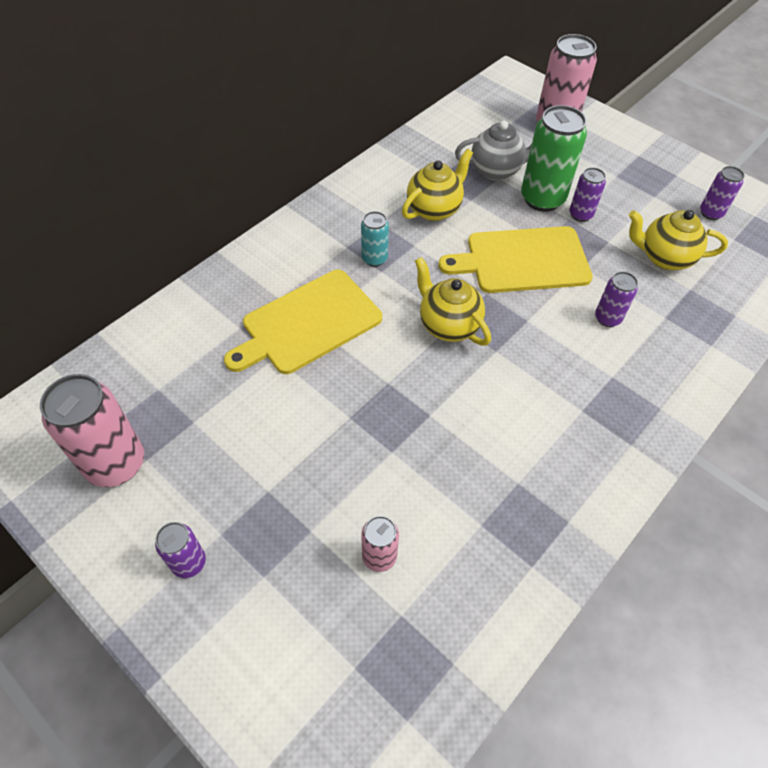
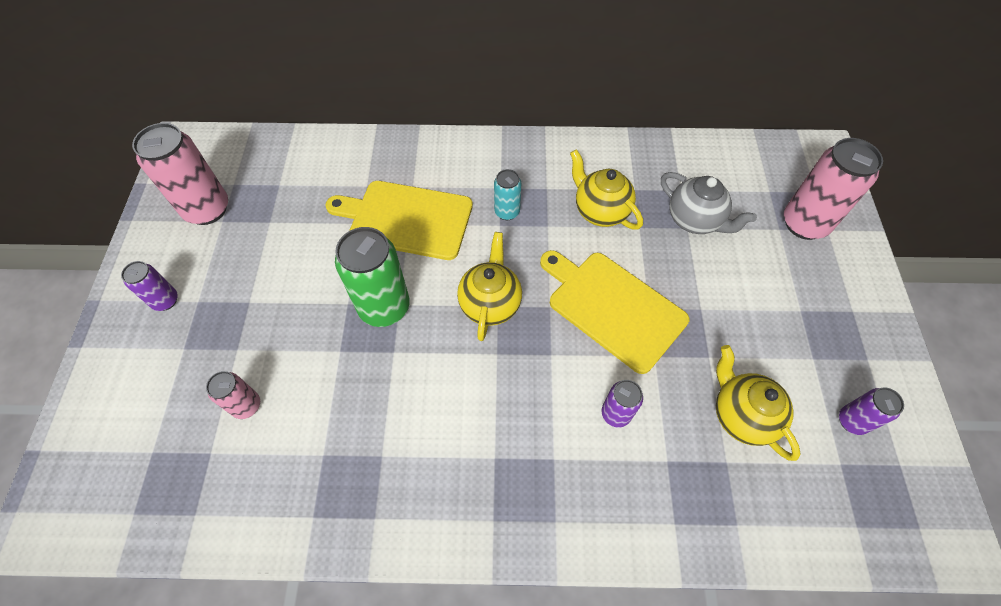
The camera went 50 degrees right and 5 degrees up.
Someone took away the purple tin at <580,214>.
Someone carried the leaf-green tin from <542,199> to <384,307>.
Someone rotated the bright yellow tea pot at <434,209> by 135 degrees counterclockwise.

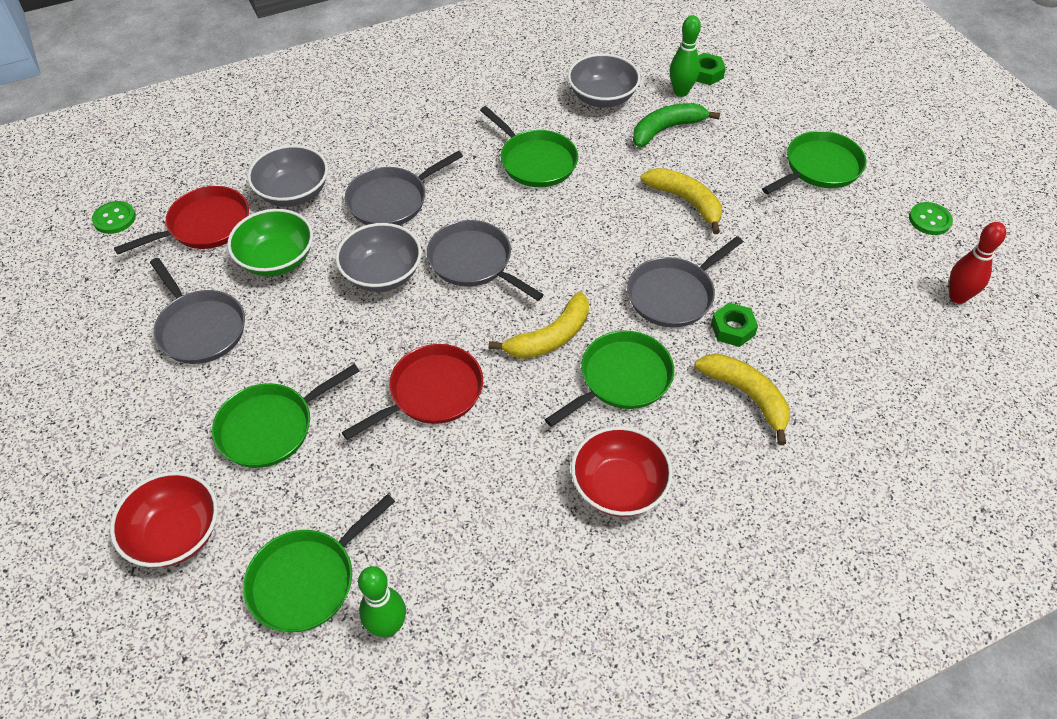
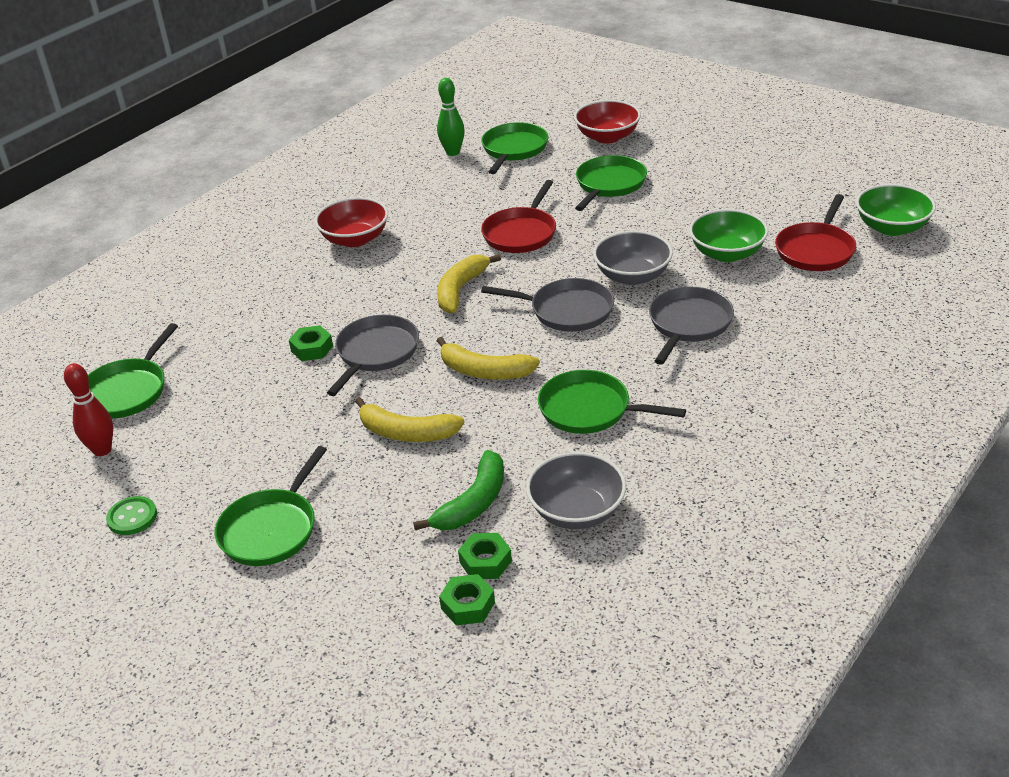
The camera went 155 degrees right and 15 degrees down.
Someone took away the gray frying pan at <200,328>.
Someone took away the gray bowl at <293,193>.
Someone carried the leaf-green frying pan from <621,378> to <127,391>.
Someone carried the bright yellow banana fruit from <747,396> to <484,371>.
Someone swapped the leaf-green sewing button at <114,219> for the leaf-green bowl at <892,227>.
Someone swapped the leaf-green tenpin at <681,92> for the leaf-green nut at <485,562>.

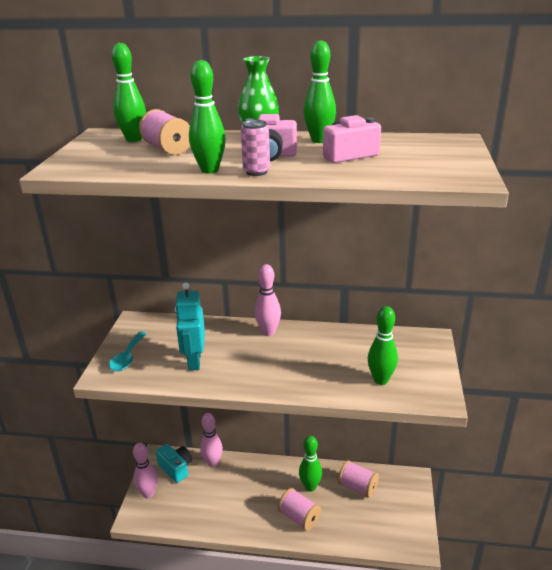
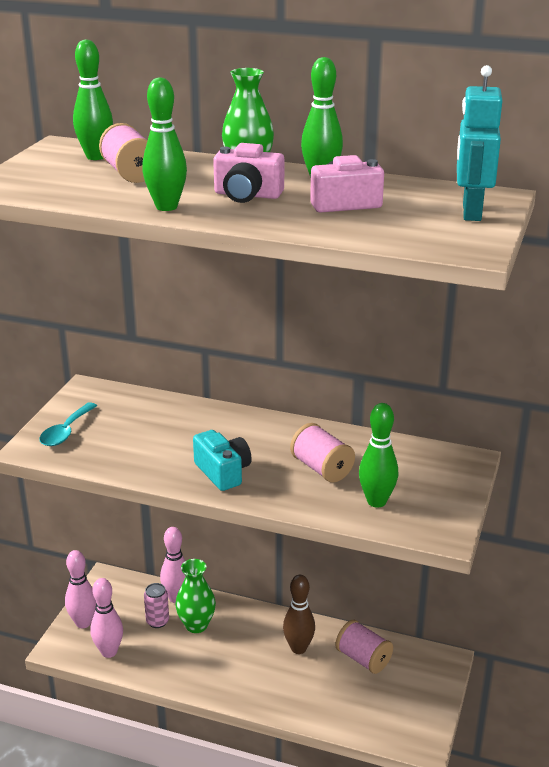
The camera went 10 degrees right and 0 degrees up.
Someone put down the leaf-green vase at <196,625>.
Someone carried the aqua camera from <176,468> to <223,472>.
Someone carried the aqua toy robot from <194,361> to <471,212>.
Someone carried the rose-pink tin from <256,172> to <157,621>.
Someone carried the rose-pink tenpin from <268,332> to <109,652>.
Someone carried the rose-pink bobbin from <299,517> to <321,468>.
Someone repainted the leaf-green tenpin at <310,487>, which became the brown tenpin at <298,648>.

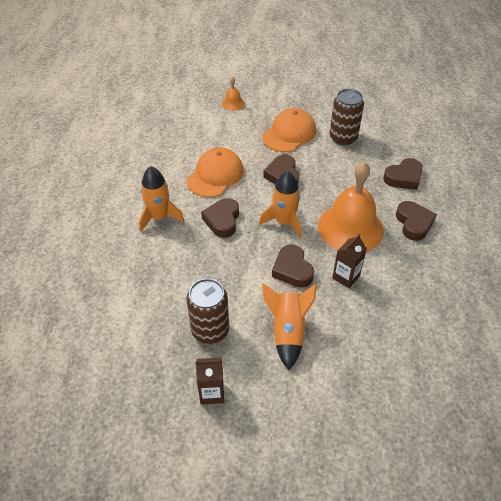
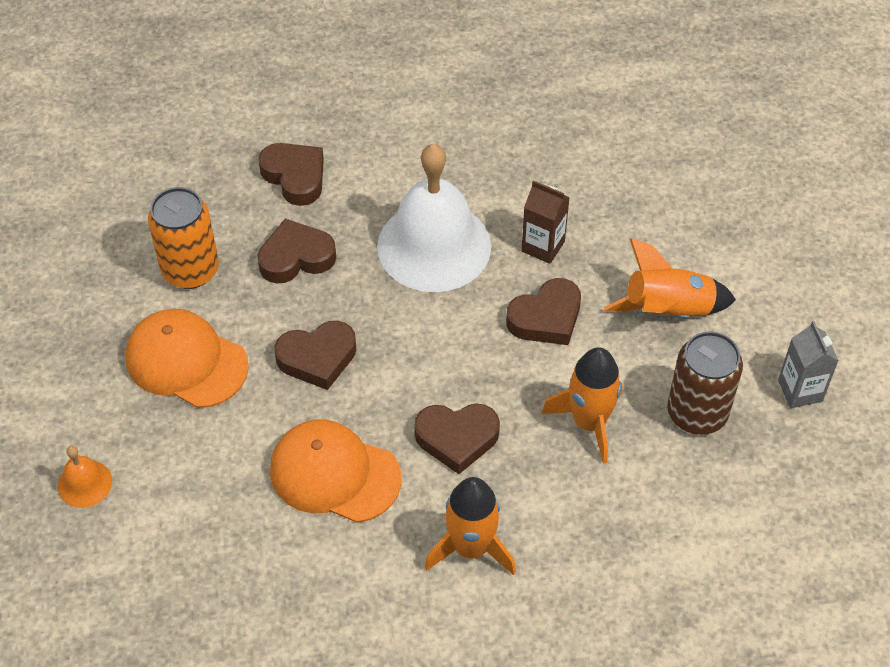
The camera went 100 degrees left and 5 degrees up.
Someone carried the bright orange toy rocket from <284,222> to <589,422>.
Someone carried the brown love heart from <414,223> to <296,257>.
Someone repainted the brown carton at <212,393>, which became the gray carton at <800,390>.
Someone repainted the bright orange hand bell at <350,228>, which became the white hand bell at <434,246>.
Someone repainted the brown tin at <343,137>, which became the bright orange tin at <190,270>.

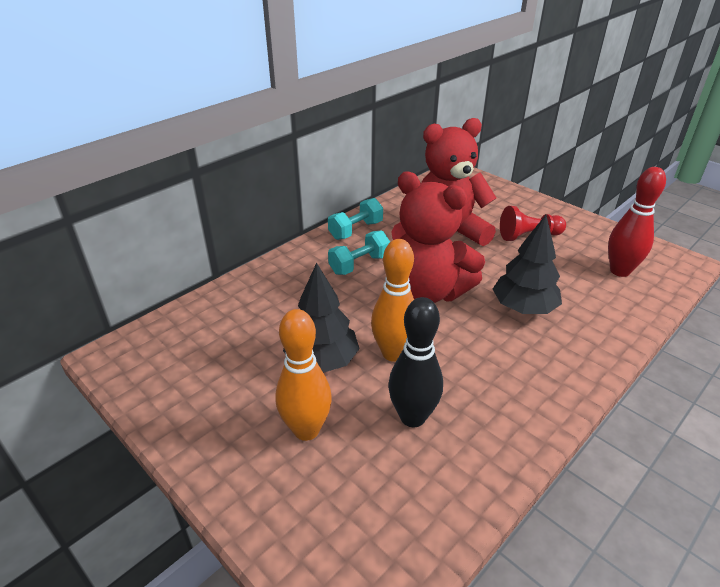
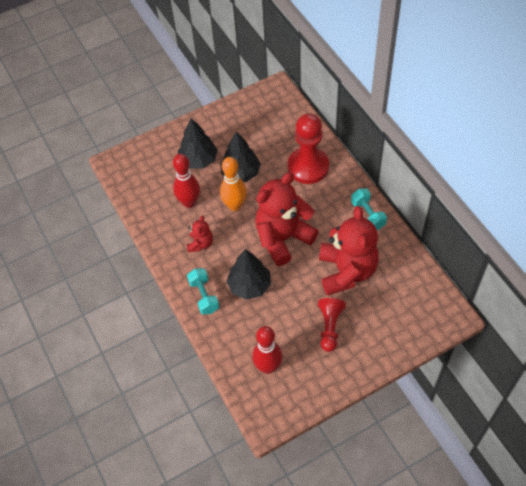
The camera went 110 degrees right and 20 degrees up.
Someone put down the red teddy bear at <200,244>.
Someone put down the red chess pawn at <308,167>.
Someone carried the aqua free weight from <359,264> to <204,296>.
Someone swapped the bright orange tenpin at <306,430> for the jet-black fir tree at <198,160>.
Someone repainted the jet-black tenpin at <412,417>, which became the red tenpin at <189,202>.

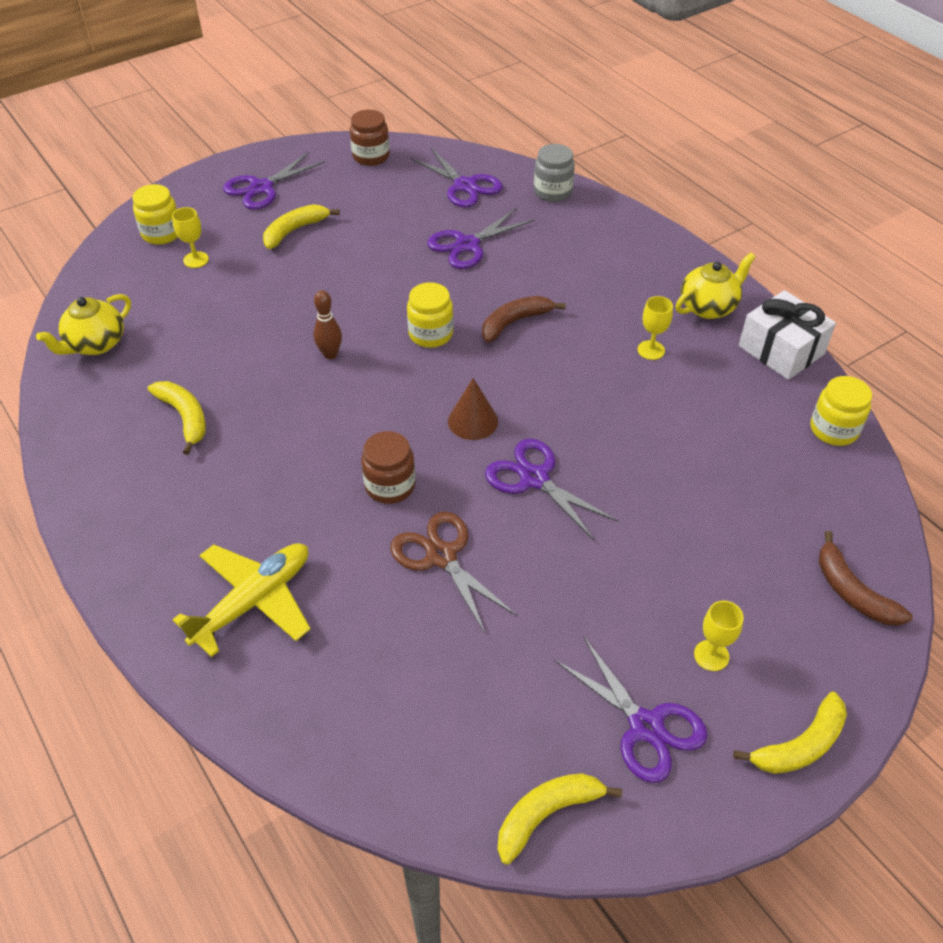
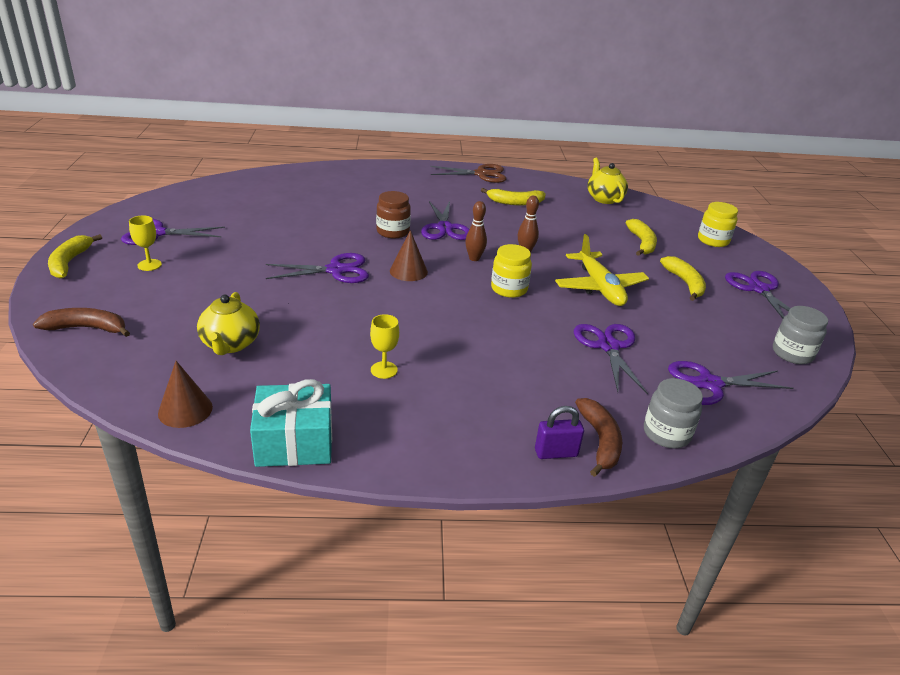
The camera went 120 degrees right and 15 degrees down.
Someone took away the bright yellow wine glass at <196,260>.
Someone put down the purple pair of scissors at <444,228>.
Someone put down the brown tenpin at <474,258>.
Someone put down the purple lock at <556,453>.
Someone carried the bright yellow aeroplane from <253,601> to <600,287>.
Someone carried the brown pair of scissors from <441,556> to <481,174>.
Someone carried the brown banana fruit from <514,322> to <600,441>.
Someone carried the bright yellow banana fruit from <546,814> to <642,243>.
Someone carried the bright yellow tea pot from <709,307> to <230,344>.
Someone swapped the bright yellow jam jar at <833,429> for the brown solid cone at <185,410>.
Someone repainted the brown jam jar at <371,156>, which became the gray jam jar at <792,353>.
Someone repainted the white gift at <781,350>, which became the aqua gift at <294,442>.

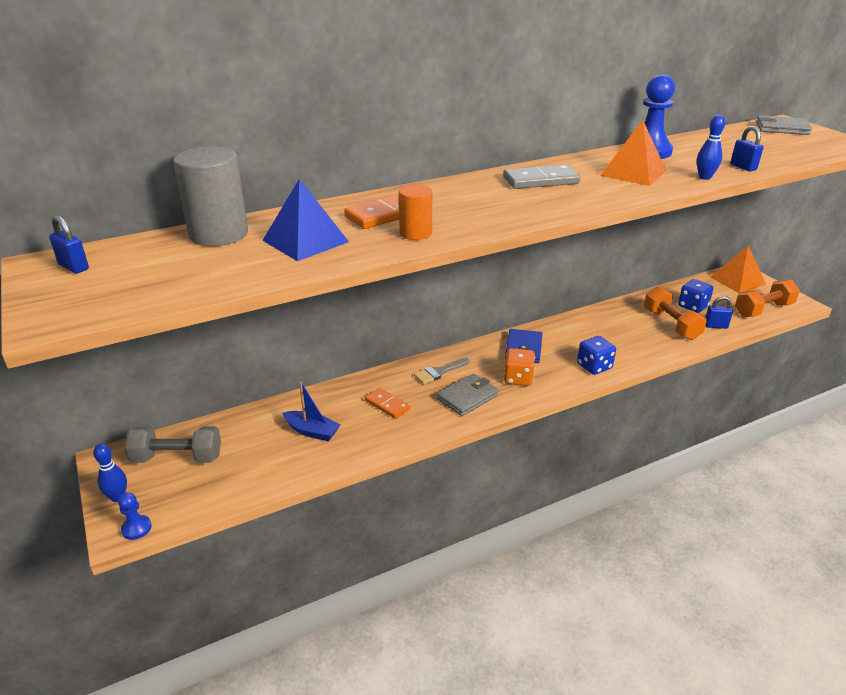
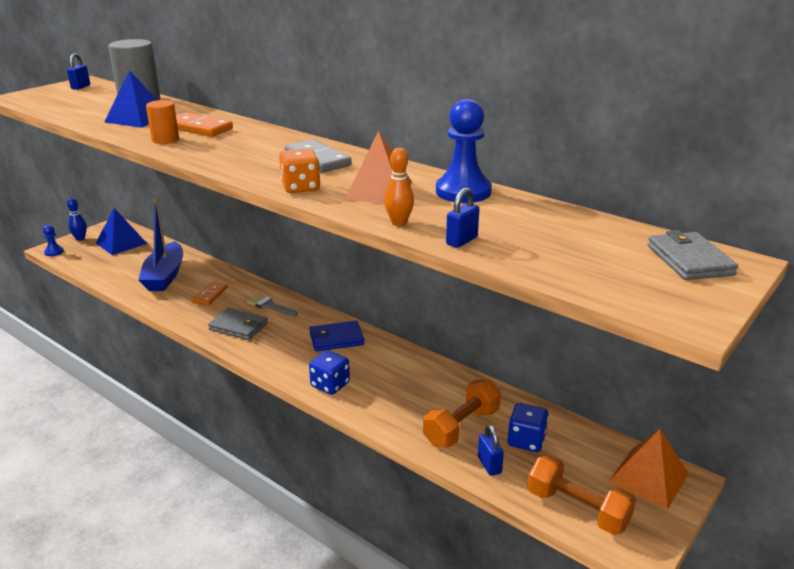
The camera went 65 degrees right and 5 degrees down.
Someone carried the bright orange game die from <518,378> to <300,187>.
Someone swapped the gray free weight at <177,458> for the royal blue solid pyramid at <121,243>.
Someone repainted the royal blue tenpin at <704,177>, which became the bright orange tenpin at <399,223>.
Someone scaled the royal blue sailboat at <312,431> by 1.71.

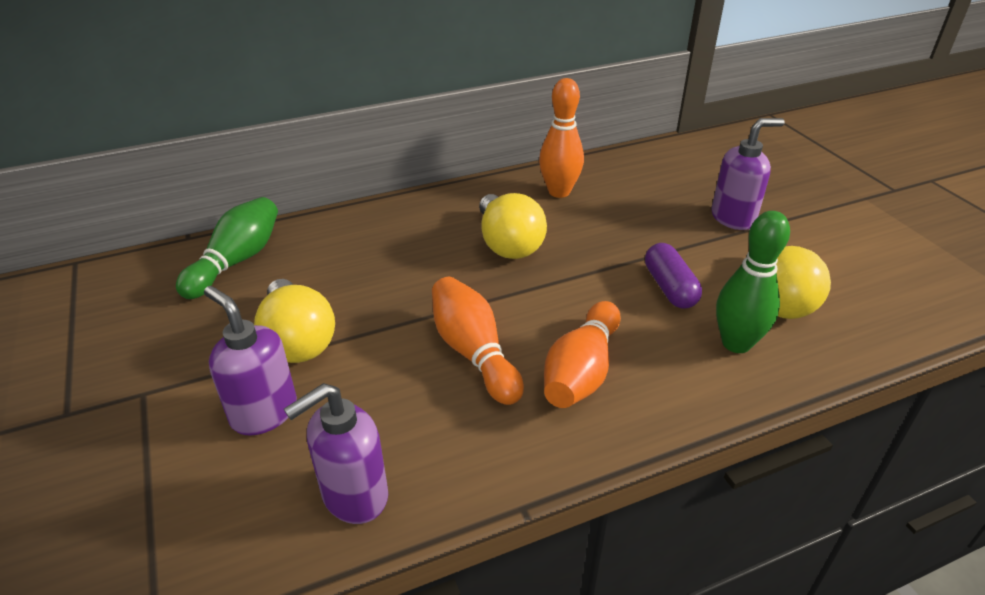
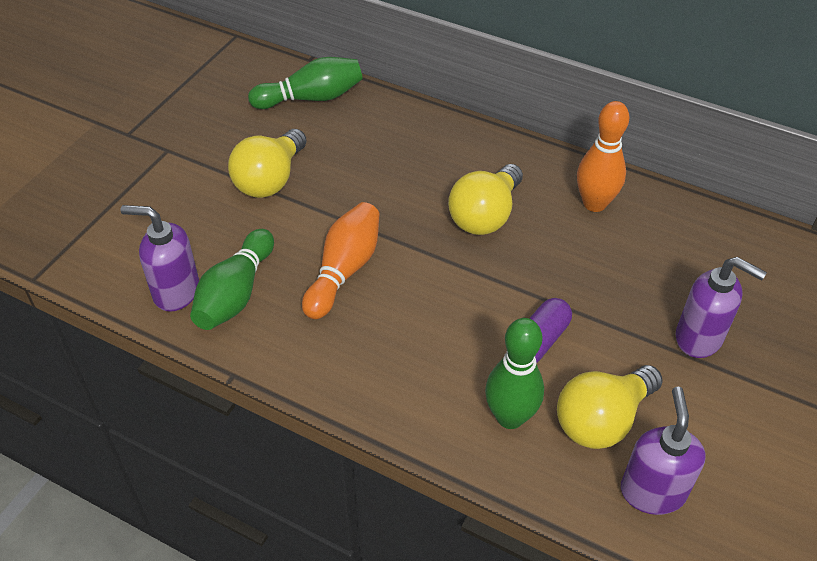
The camera went 50 degrees right and 10 degrees up.
Someone took away the bright orange tenpin at <581,371>.
Someone put down the leaf-green tenpin at <235,294>.
Someone carried the purple soap pump from <264,412> to <652,491>.

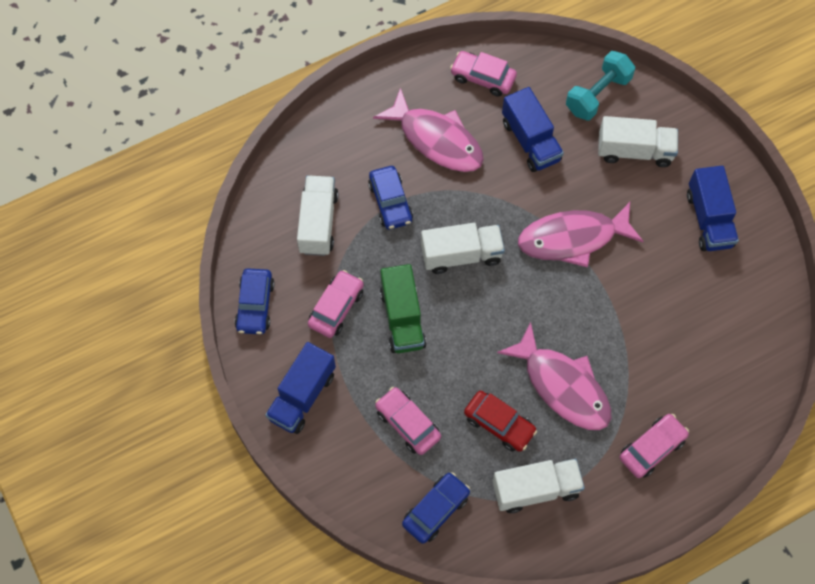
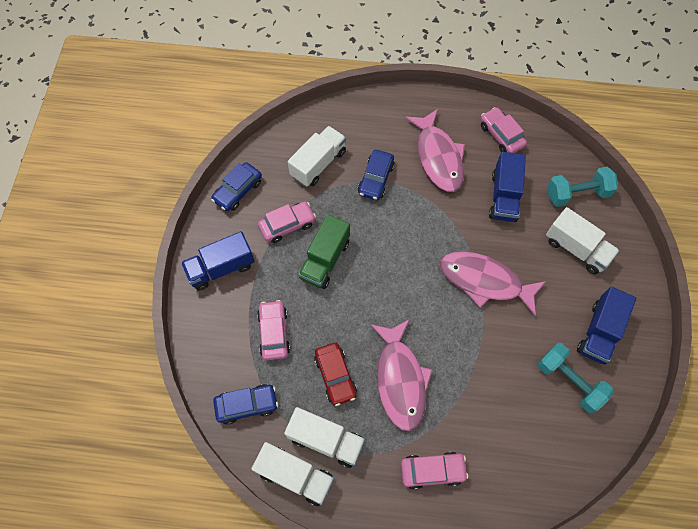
The camera went 35 degrees right and 0 degrees up.
Someone put down the aqua free weight at <569,381>.
Someone carried the white lorry from <461,255> to <295,476>.

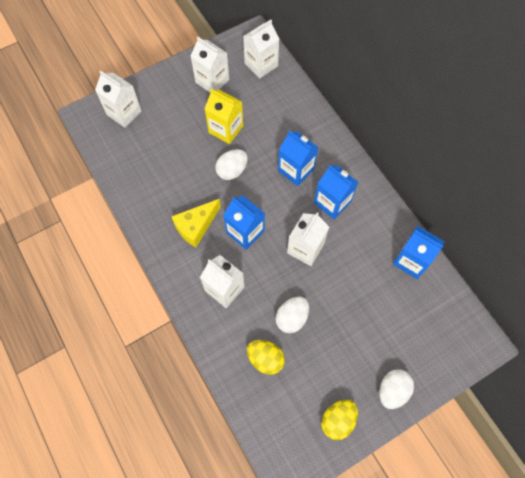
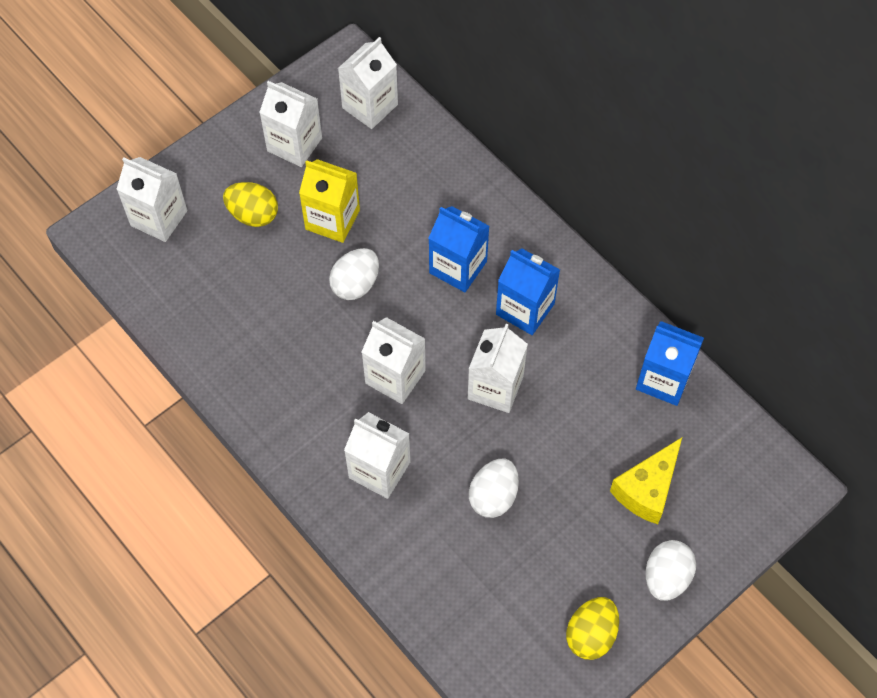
The camera went 10 degrees left and 5 degrees down.
Someone carried the bright yellow piece of cheese from <196,226> to <647,489>.
Someone carried the bright yellow egg from <265,359> to <253,215>.
Someone repainted the royal blue carton at <245,232>, which became the white carton at <395,377>.

